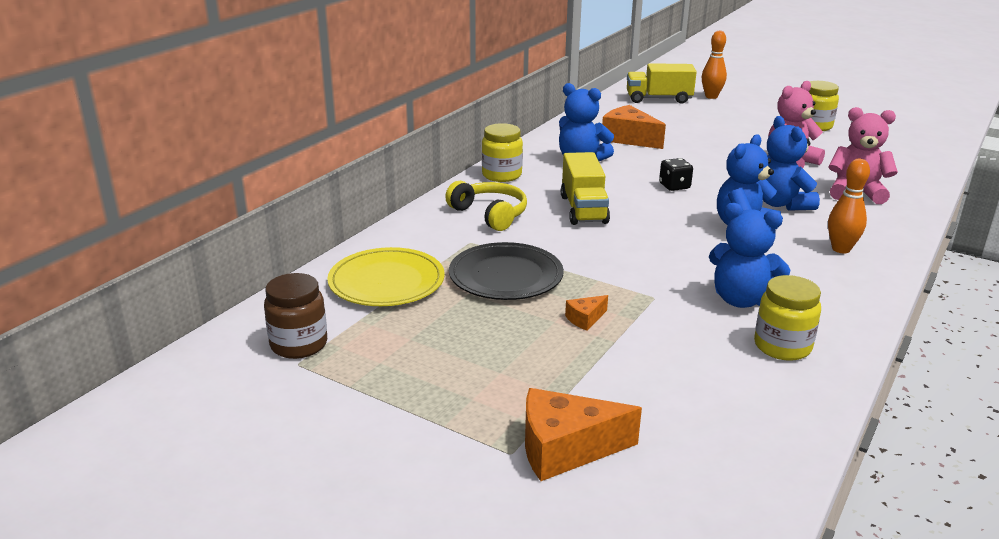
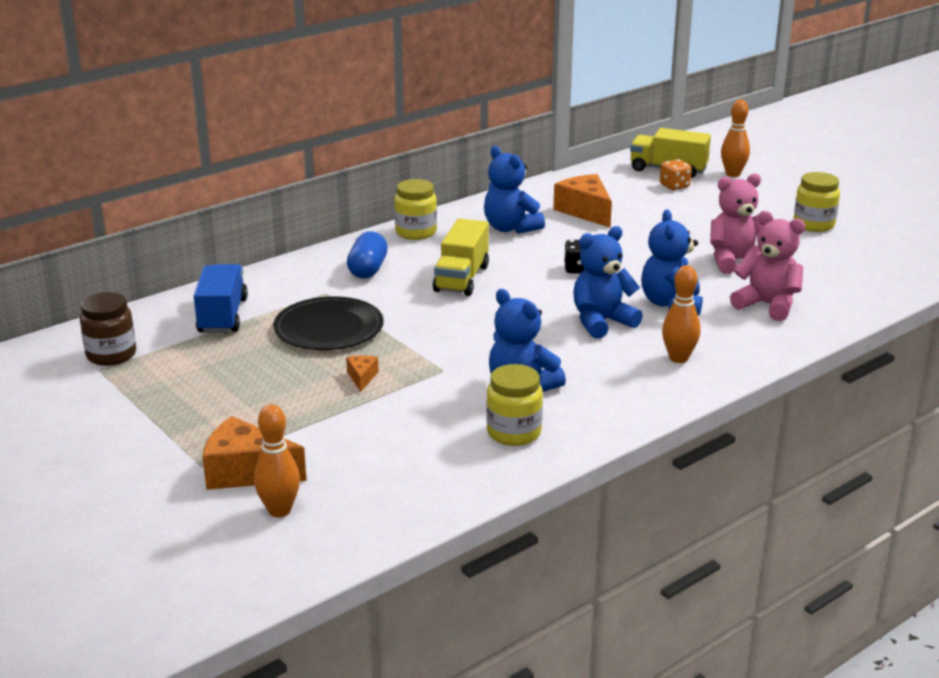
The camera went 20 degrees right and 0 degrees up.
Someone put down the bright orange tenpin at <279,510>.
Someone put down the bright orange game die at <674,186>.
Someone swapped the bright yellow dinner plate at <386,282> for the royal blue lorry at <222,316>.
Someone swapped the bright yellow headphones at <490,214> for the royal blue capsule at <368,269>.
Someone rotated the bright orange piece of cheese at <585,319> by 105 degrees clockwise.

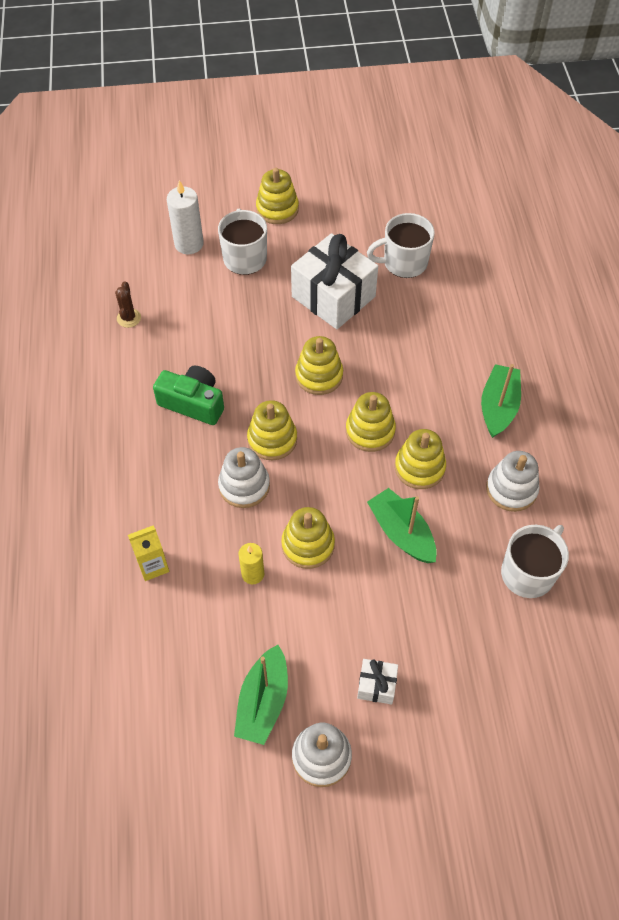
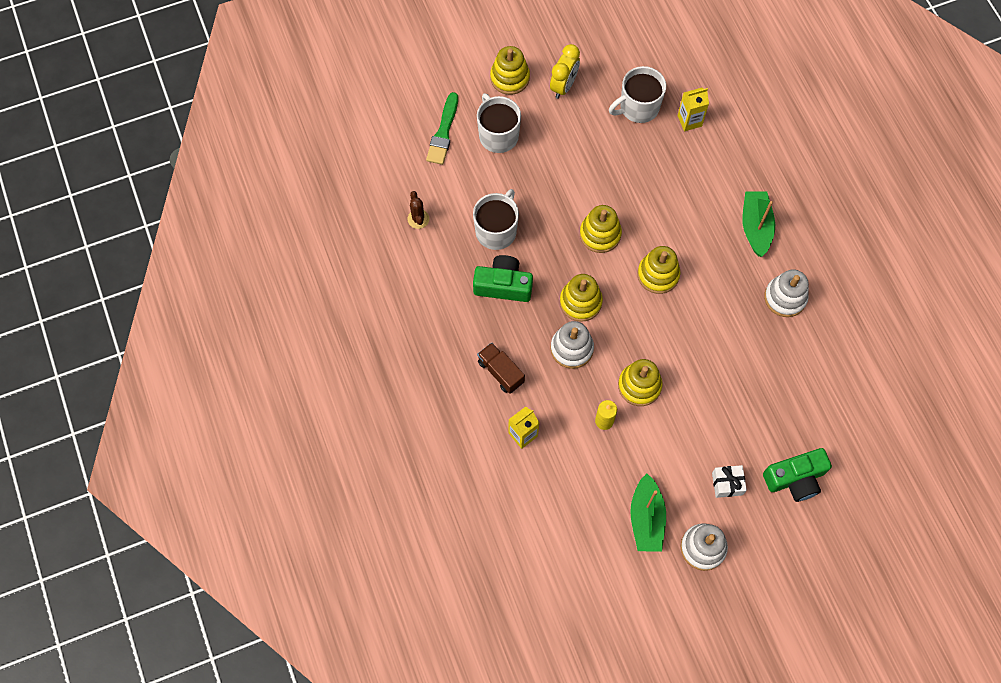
The camera went 15 degrees left and 10 degrees up.
Someone took away the white gift at <333,296>.
Someone took away the leaf-green sailboat at <401,532>.
Someone took away the bright yellow stacking rings at <419,467>.
Someone put down the brown lorry at <500,372>.
Someone put down the bright yellow alarm clock at <563,86>.
Someone put down the bright yellow carton at <689,121>.
Someone put down the leaf-green camera at <795,479>.
Someone carried the white coffee mug from <528,572> to <496,230>.
Someone swapped the white candle at <189,244> for the leaf-green paint brush at <443,132>.

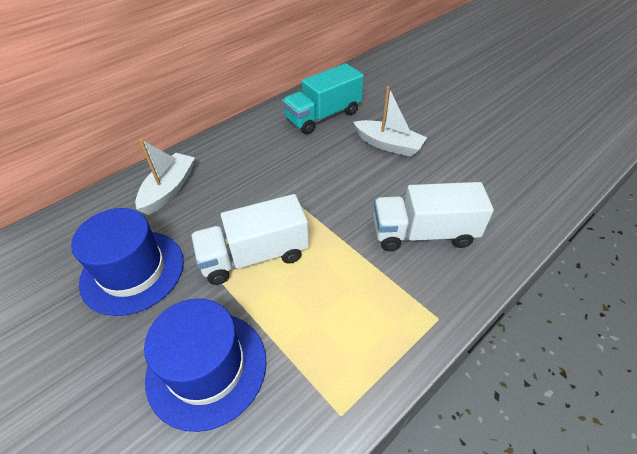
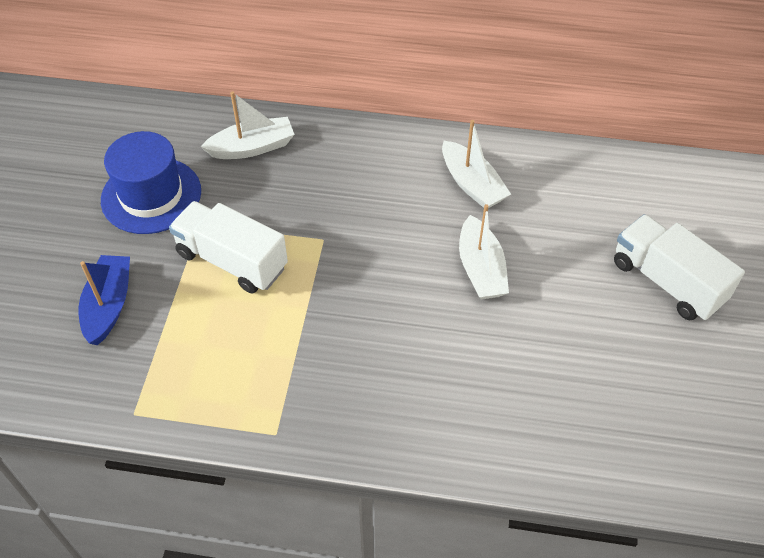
The camera went 50 degrees right and 5 degrees up.
Someone carried the white lorry from <423,233> to <667,282>.
Someone swapped the royal blue hat at <207,368> for the royal blue sailboat at <109,305>.
Someone swapped the aqua lorry at <323,116> for the white sailboat at <472,184>.

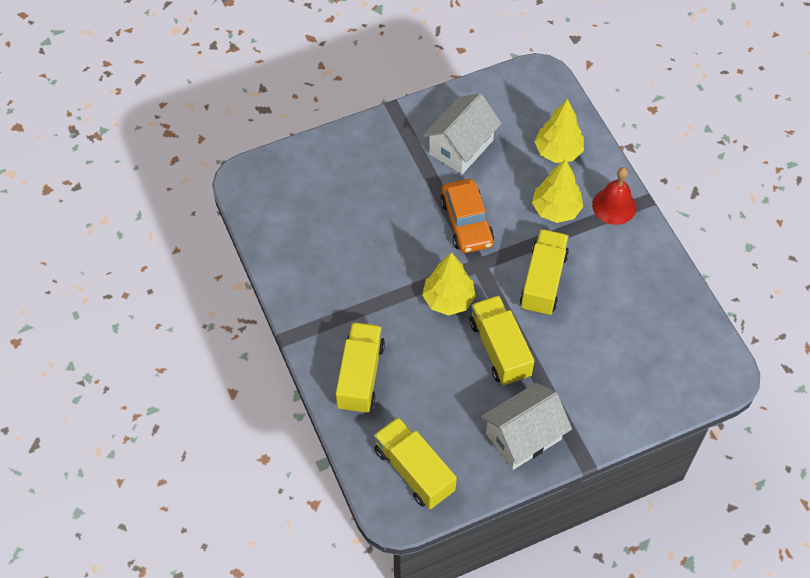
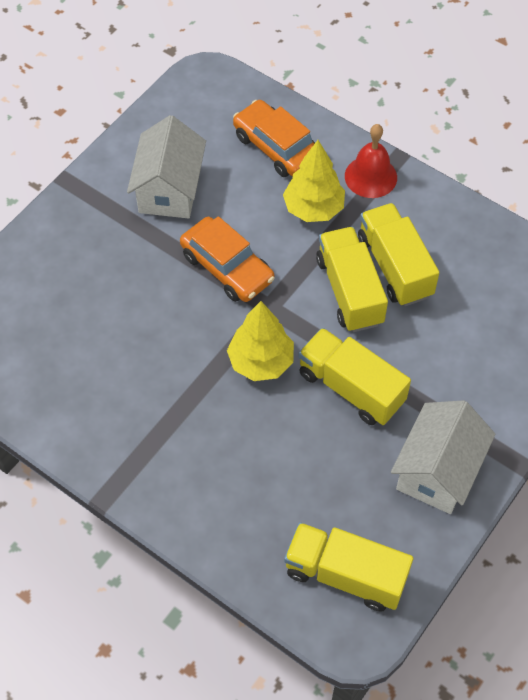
The camera went 30 degrees left and 0 degrees up.
Someone carried the bright yellow lorry from <360,376> to <394,267>.
Someone swapped the bright yellow fir tree at <558,151> for the bright orange toy car at <276,147>.

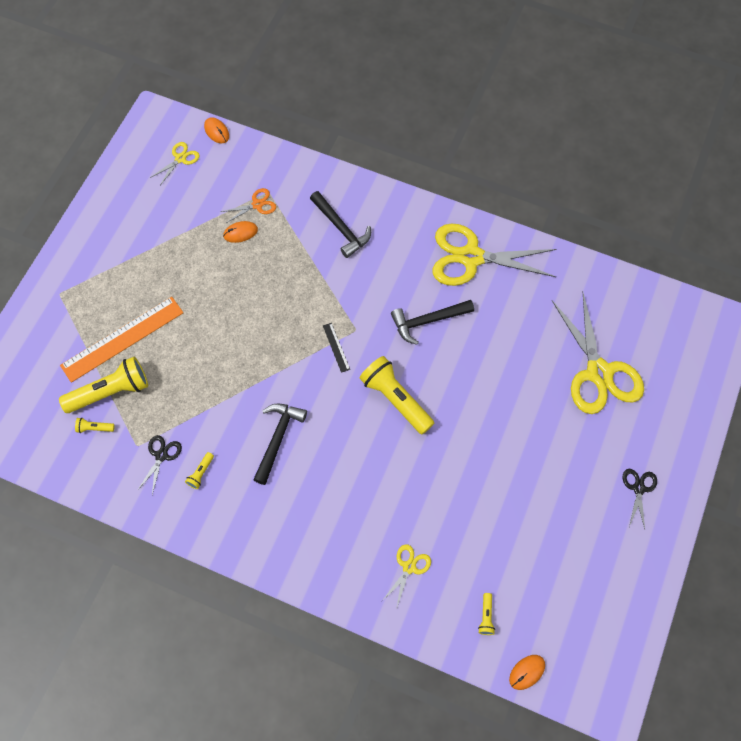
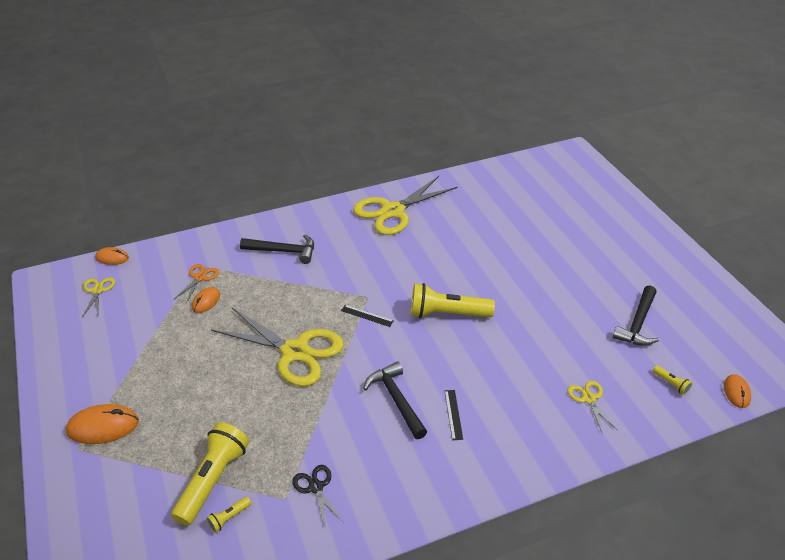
The camera went 45 degrees left and 25 degrees down.
Someone took away the bright orange straightedge at <122,338>.
Someone took away the bright yellow torch at <201,473>.
Someone took away the jet-black pair of scissors at <639,488>.
Someone put down the bright orange PC mouse at <103,426>.
Someone put down the jet-black straightedge at <453,414>.
Someone carried the jet-black hammer from <428,321> to <638,323>.
Someone carried the bright yellow pair of scissors from <598,372> to <295,352>.

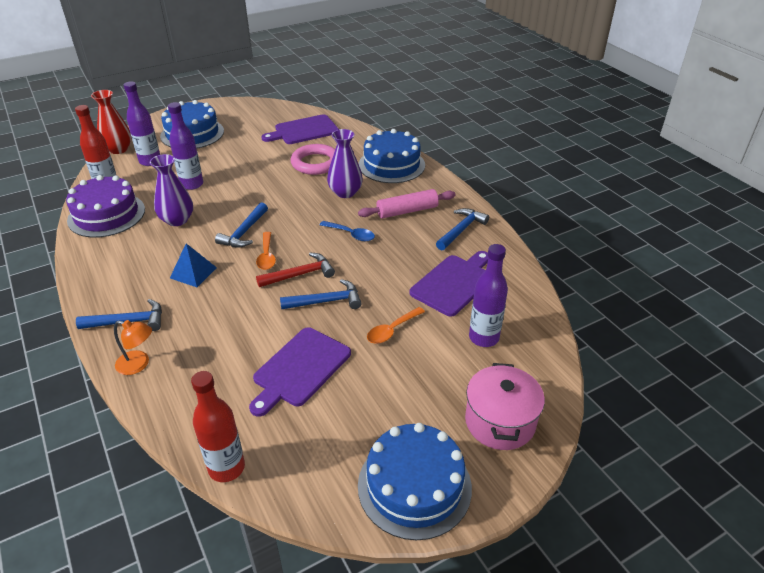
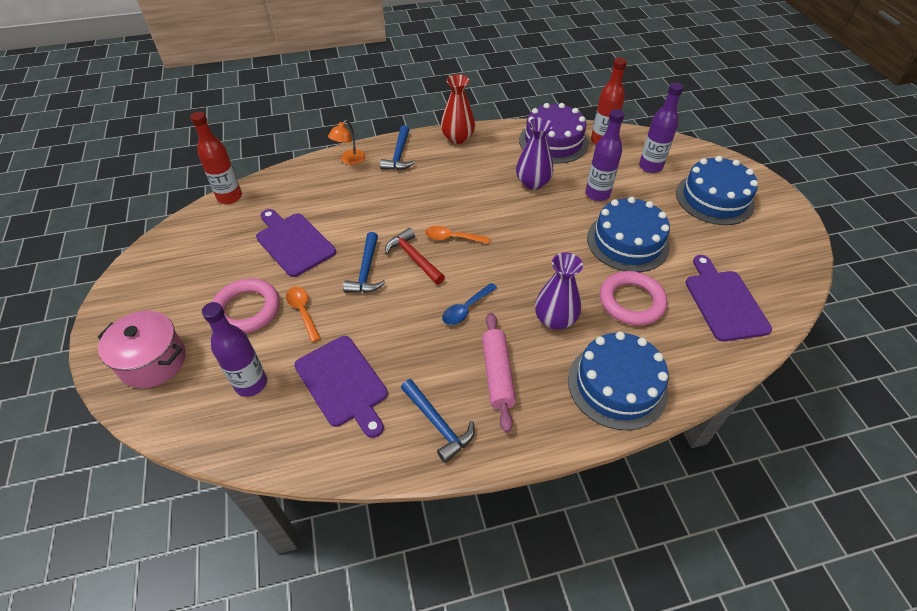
The camera went 105 degrees right and 10 degrees up.
Someone took away the royal blue solid pyramid at <193,272>.
Someone took away the royal blue hammer at <244,232>.
Someone put down the rose-pink hoop at <247,309>.
Someone carried the red vase from <118,149> to <457,138>.
Someone carried the royal blue cake from <414,486> to <627,242>.
Someone rotated the red hammer at <300,274> by 150 degrees clockwise.

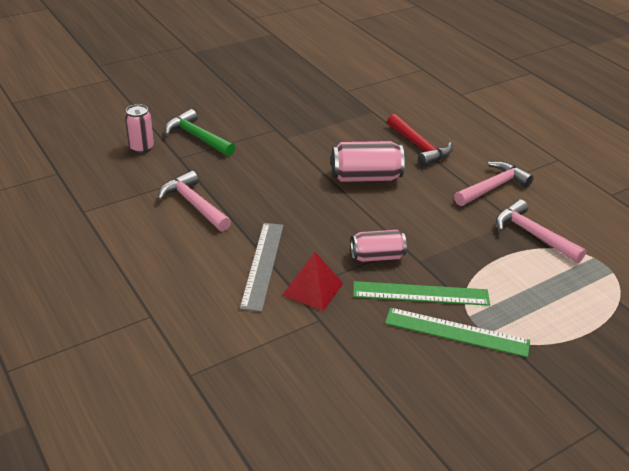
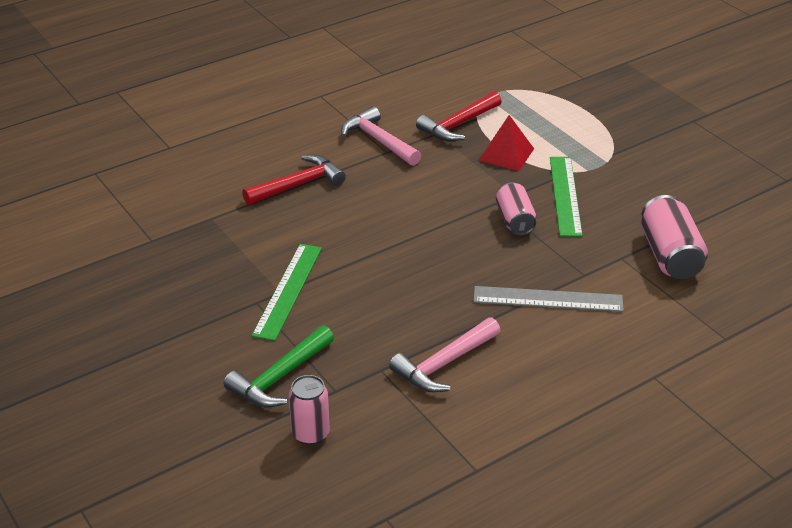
The camera went 90 degrees left and 0 degrees up.
Someone carried the red solid pyramid from <312,289> to <506,154>.
Someone carried the rose-pink tin from <365,177> to <670,256>.
Someone carried the leaf-green straightedge from <456,332> to <288,290>.
Someone repainted the rose-pink hammer at <533,235>, which became the red hammer at <458,125>.

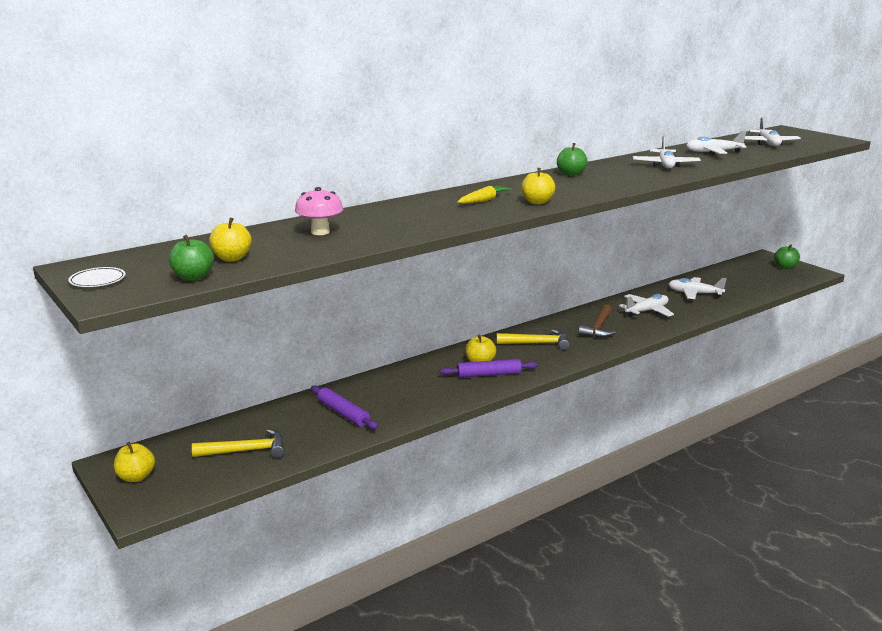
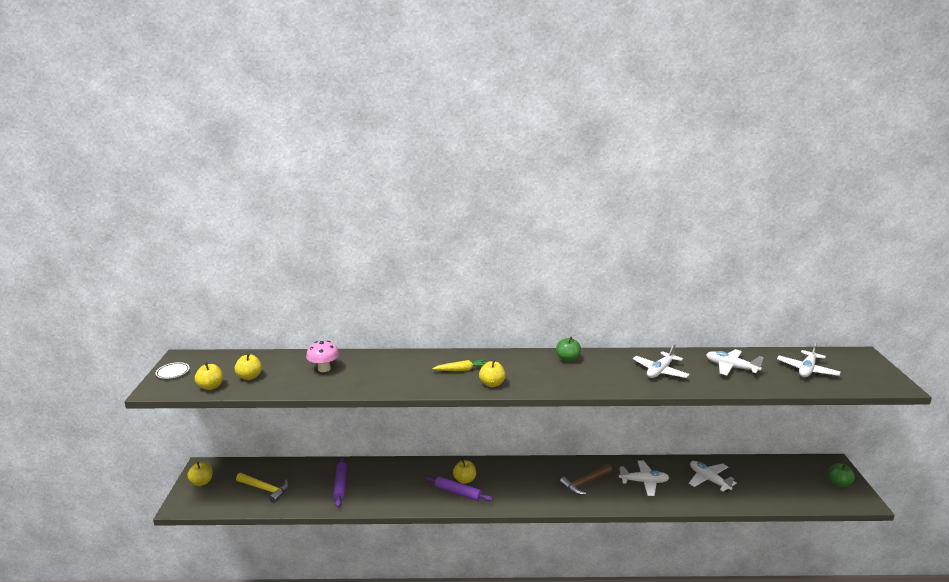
The camera went 35 degrees right and 0 degrees up.
Someone took away the bright yellow hammer at <537,343>.
Someone repainted the leaf-green toy apple at <193,277>, which became the bright yellow toy apple at <211,386>.

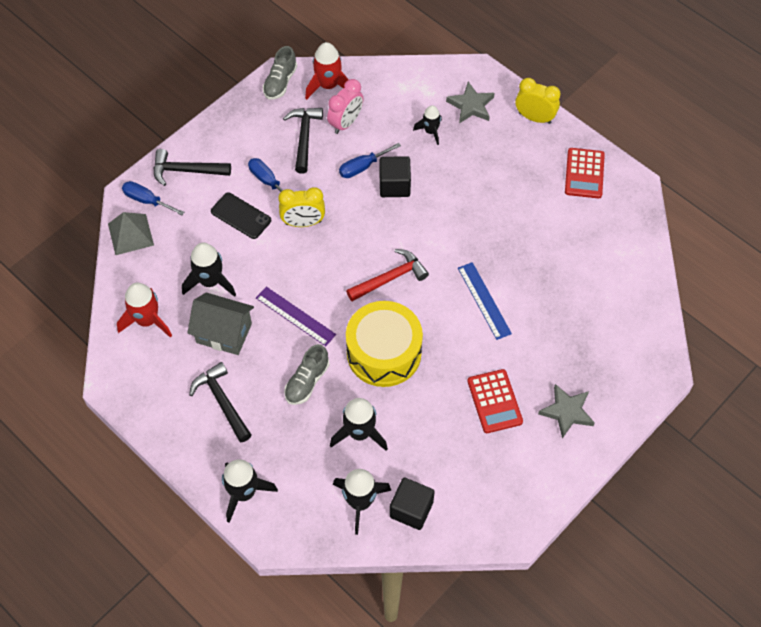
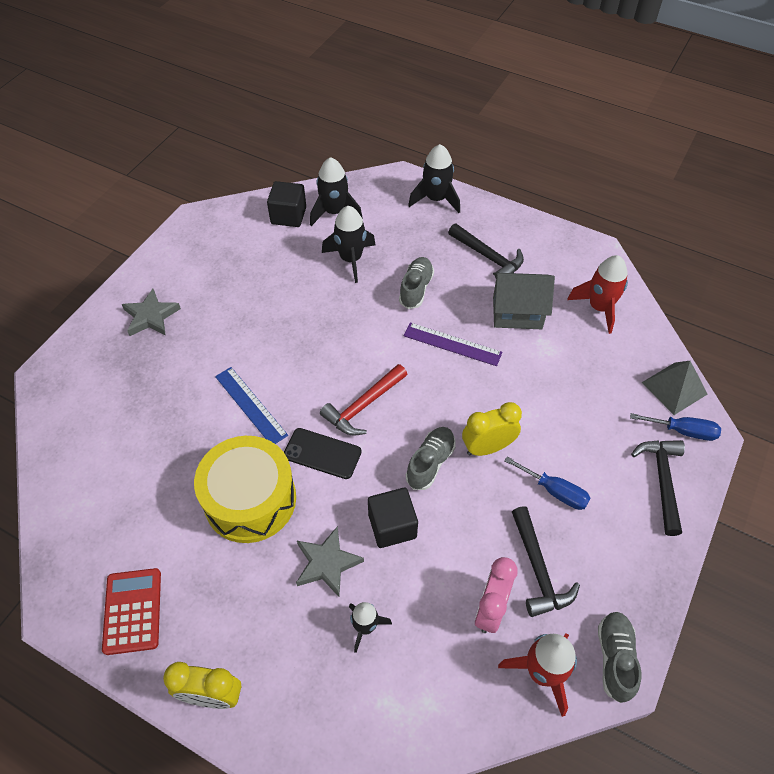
The camera went 165 degrees right and 5 degrees down.
Someone took away the jet-black toy rocket at <210,281>.
Someone took away the royal blue screwdriver at <362,167>.
Someone took away the red pocket calculator at <494,401>.
Someone put down the gray lace-up shoe at <430,463>.
Someone carried the jet-black phone from <241,216> to <322,453>.
Someone carried the bright yellow snare drum from <384,353> to <250,499>.
Someone carried the gray star shape from <471,106> to <327,563>.
Someone rotated the jet-black hammer at <186,171> by 75 degrees counterclockwise.

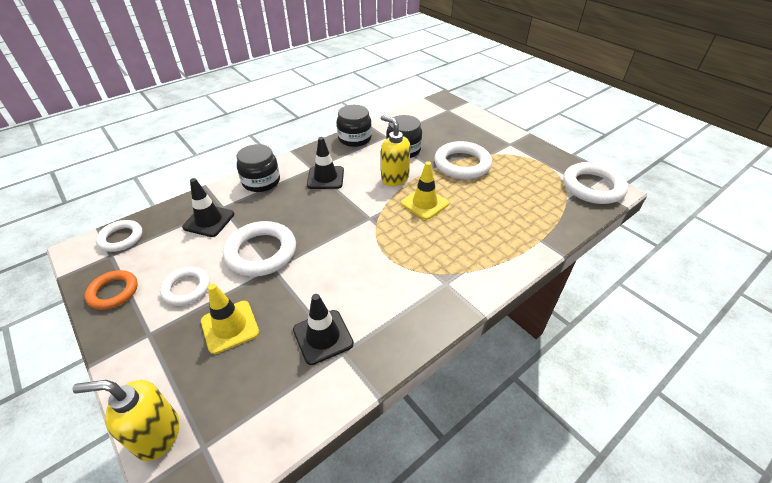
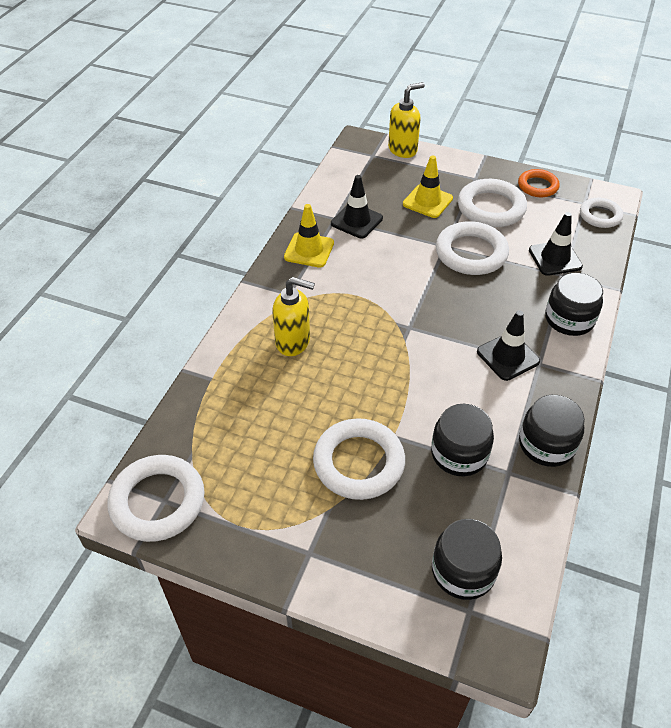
The camera went 150 degrees right and 5 degrees up.
Someone put down the jet-black jam jar at <463,571>.
Someone carried the bright yellow soap pump from <394,178> to <293,342>.
Someone carried the bright yellow safety cone from <424,203> to <309,250>.
Someone scaled the white hoop at <186,288> by 1.64.

